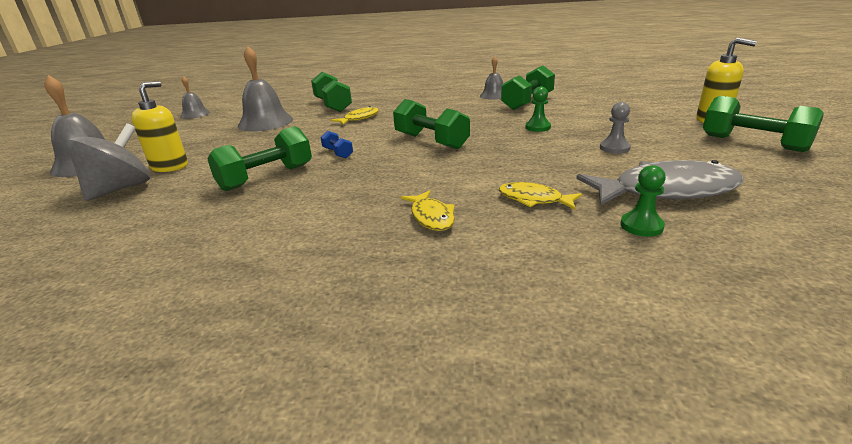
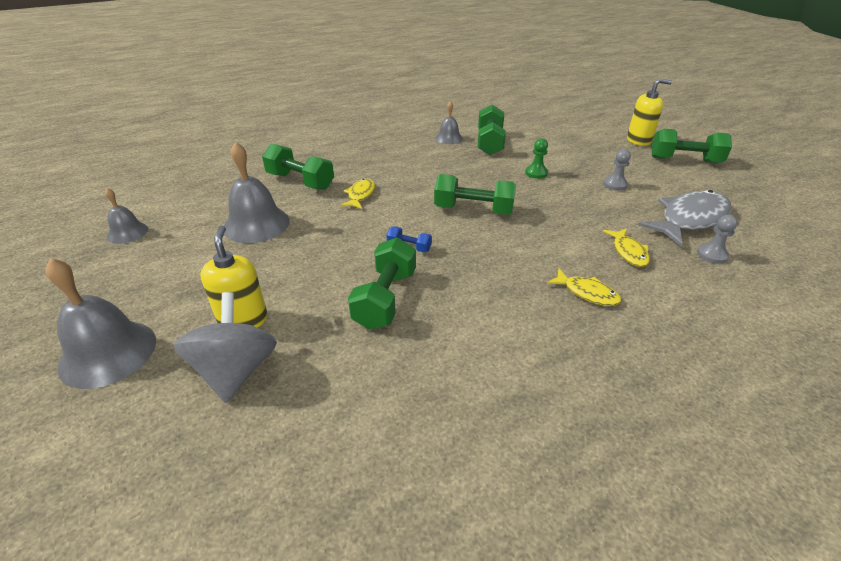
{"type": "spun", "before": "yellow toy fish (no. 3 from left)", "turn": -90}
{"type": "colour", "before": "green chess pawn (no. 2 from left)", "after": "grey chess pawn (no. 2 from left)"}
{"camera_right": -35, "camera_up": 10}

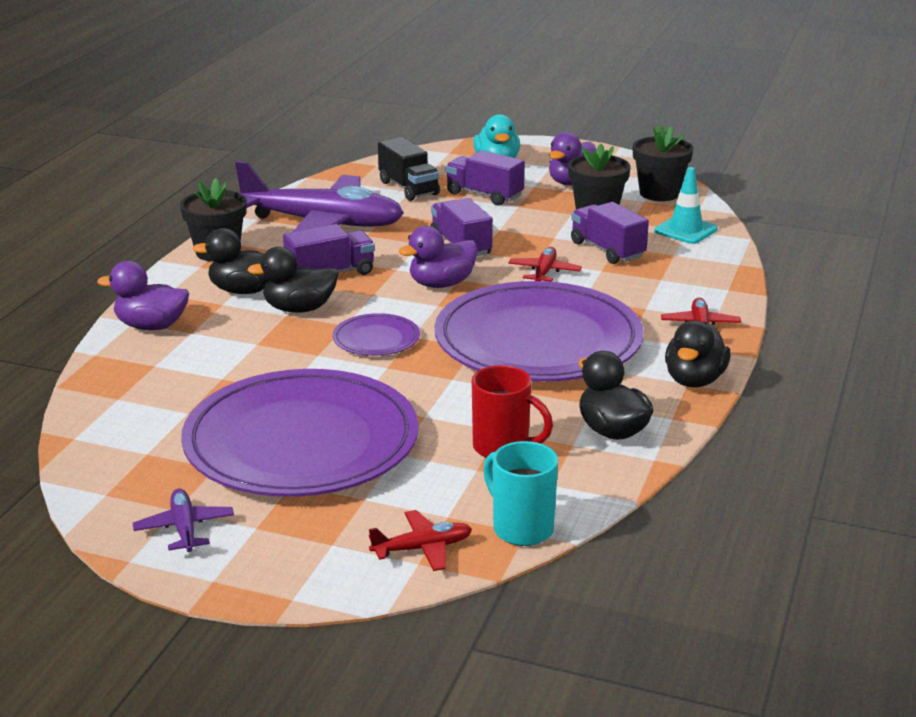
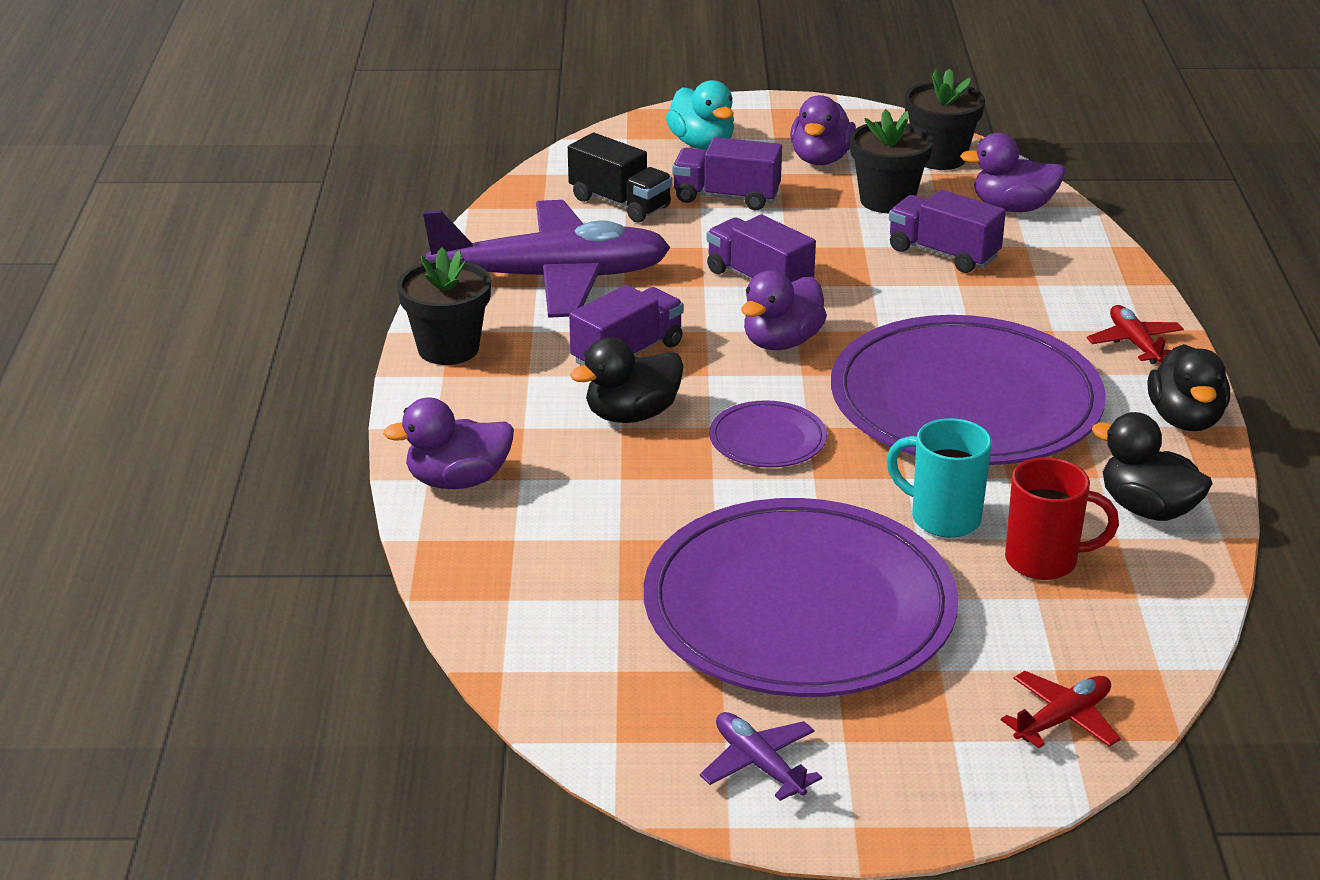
{"type": "missing", "before": "black rubber duck (no. 1 from left)"}
{"type": "relocated", "before": "aqua coffee mug"}
{"type": "missing", "before": "crimson toy plane (no. 2 from left)"}
{"type": "exchanged", "before": "aqua safety cone", "after": "royal purple rubber duck (no. 4 from left)"}
{"camera_right": -20, "camera_up": 5}

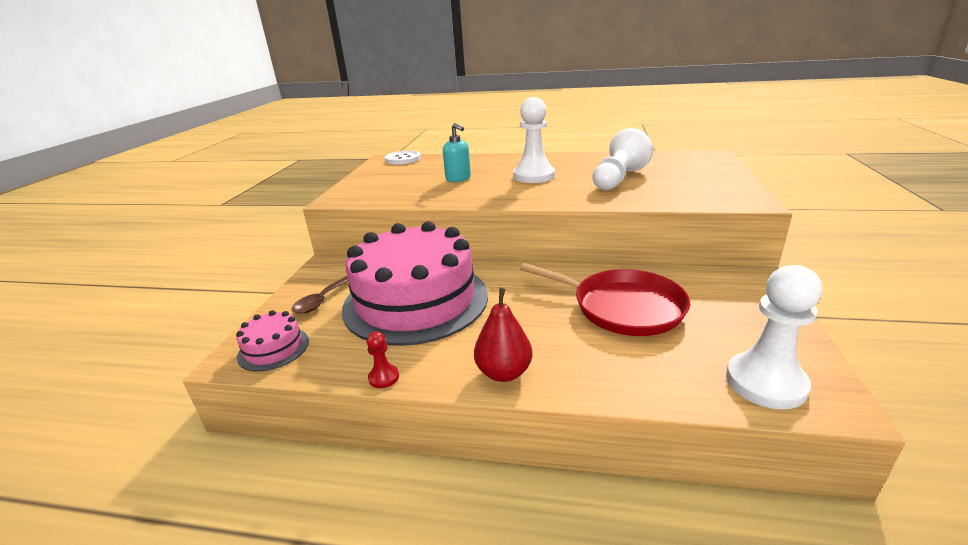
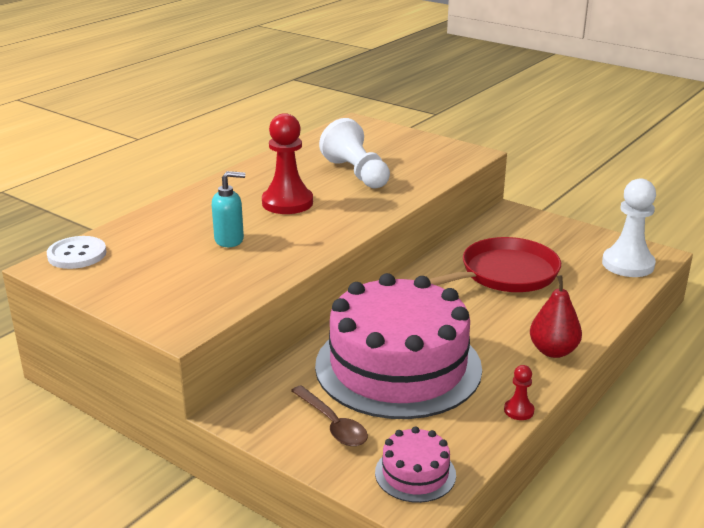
{"type": "colour", "before": "white chess pawn (no. 1 from left)", "after": "crimson chess pawn (no. 1 from left)"}
{"camera_right": -65, "camera_up": 0}

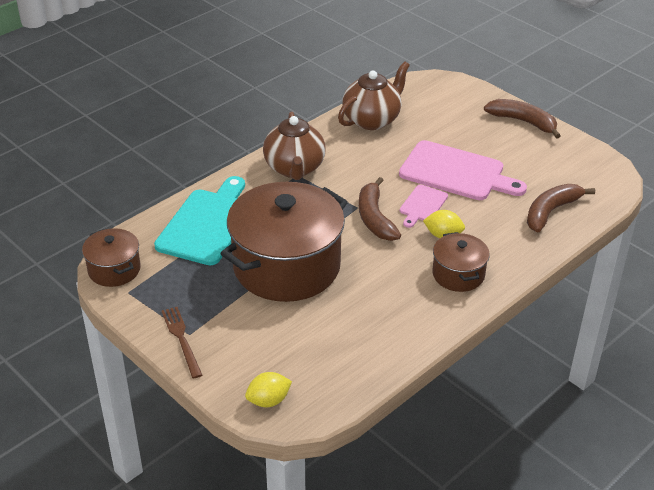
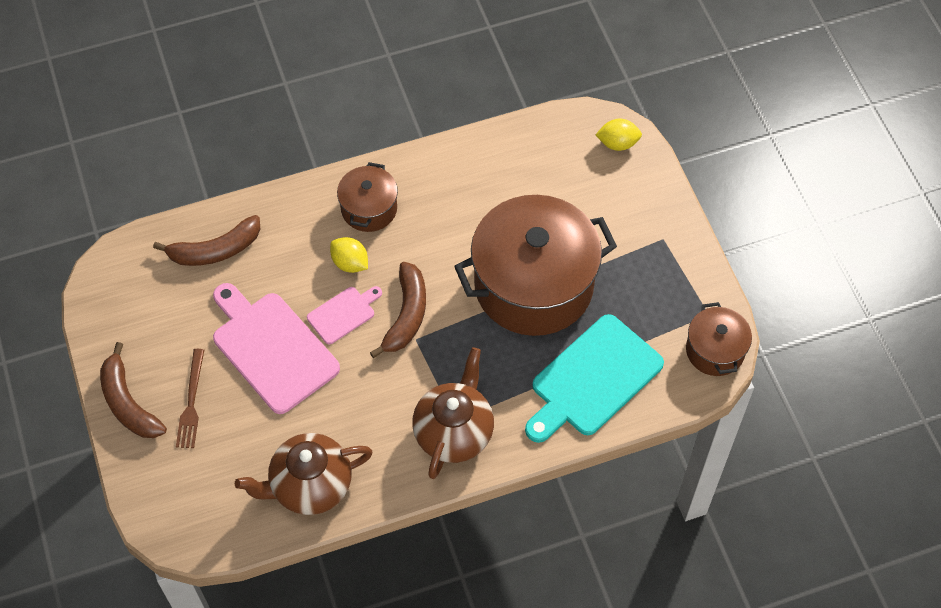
{"type": "relocated", "before": "dark brown table fork"}
{"camera_right": -155, "camera_up": 20}

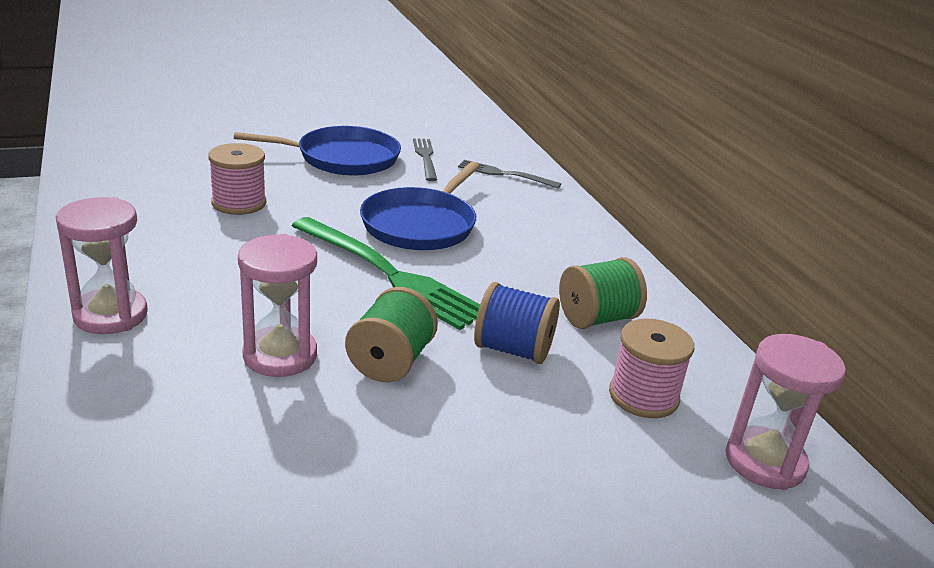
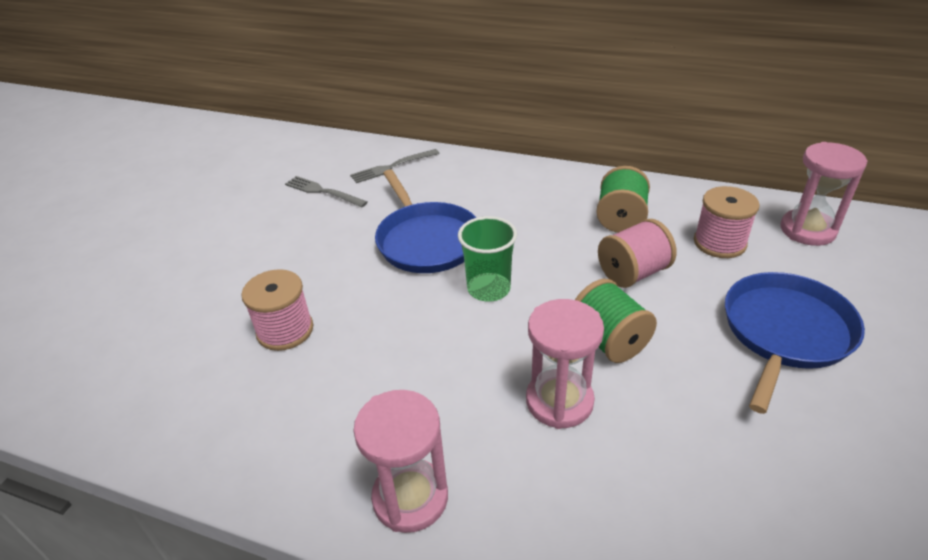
{"type": "relocated", "before": "cobalt skillet (no. 1 from left in the first image)", "after": "cobalt skillet (no. 2 from left)"}
{"type": "exchanged", "before": "green table fork", "after": "green tumbler"}
{"type": "colour", "before": "cobalt reel of thread", "after": "rose-pink reel of thread (no. 2 from left)"}
{"camera_right": -45, "camera_up": 10}

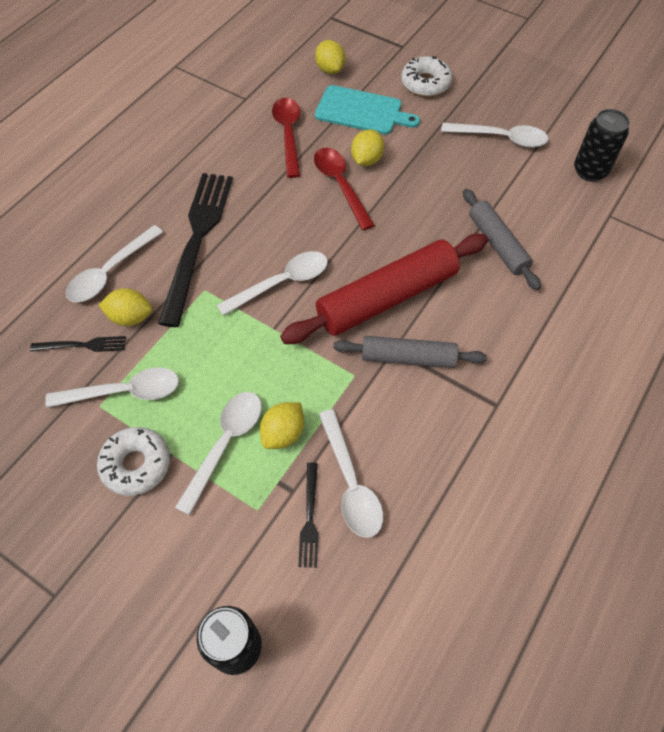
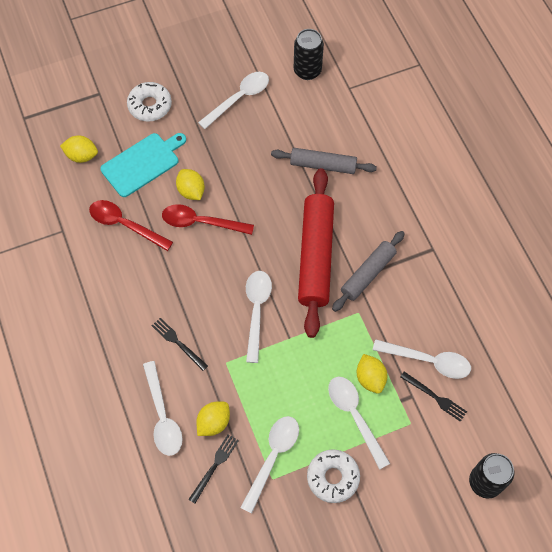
{"type": "size", "before": "black table fork (no. 2 from left in the first image)", "scale": 0.44}
{"camera_right": -55, "camera_up": 5}

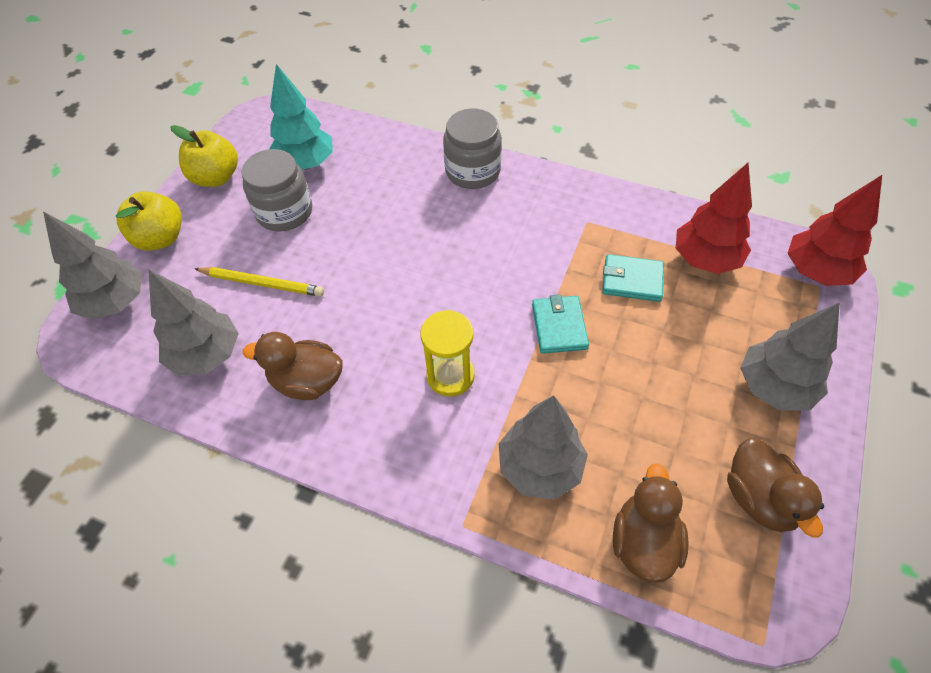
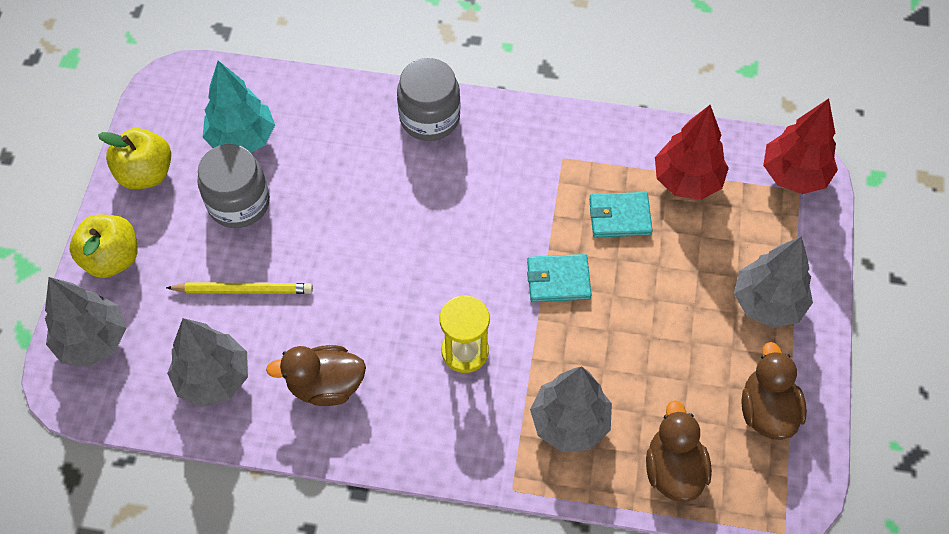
{"type": "spun", "before": "aqua wallet (no. 1 from left)", "turn": -75}
{"type": "spun", "before": "dark brown rubber duck (no. 3 from left)", "turn": -150}
{"camera_right": -15, "camera_up": 5}

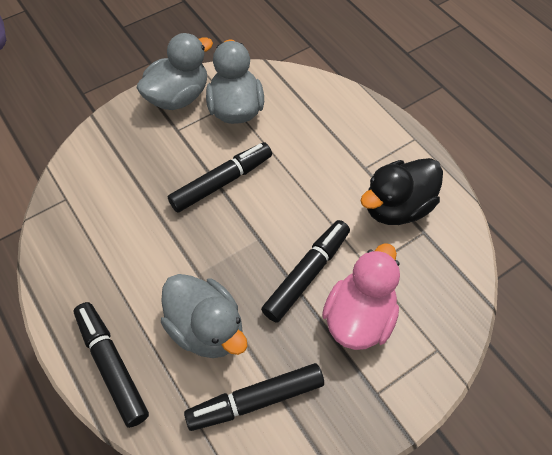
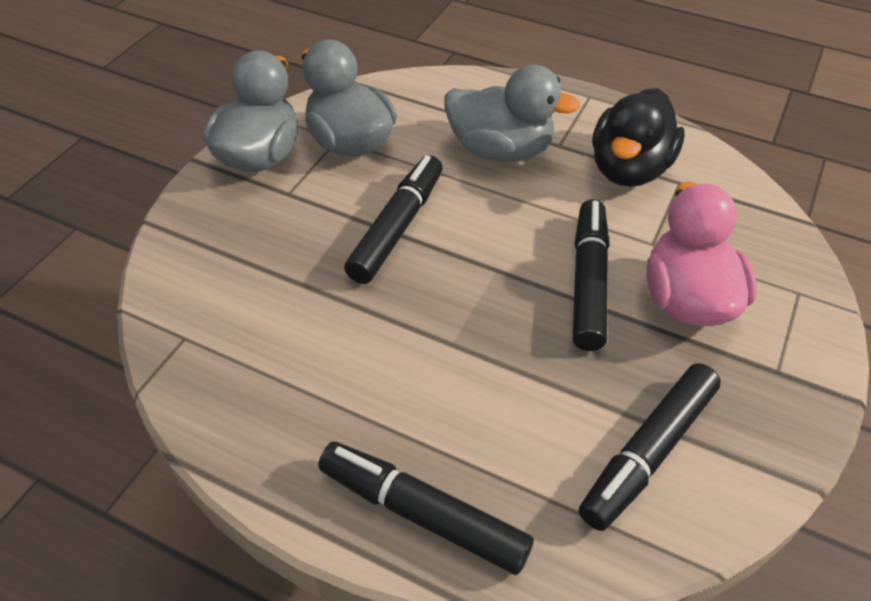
{"type": "relocated", "before": "grey rubber duck (no. 2 from left in the first image)", "after": "grey rubber duck (no. 3 from left)"}
{"camera_right": -30, "camera_up": -10}

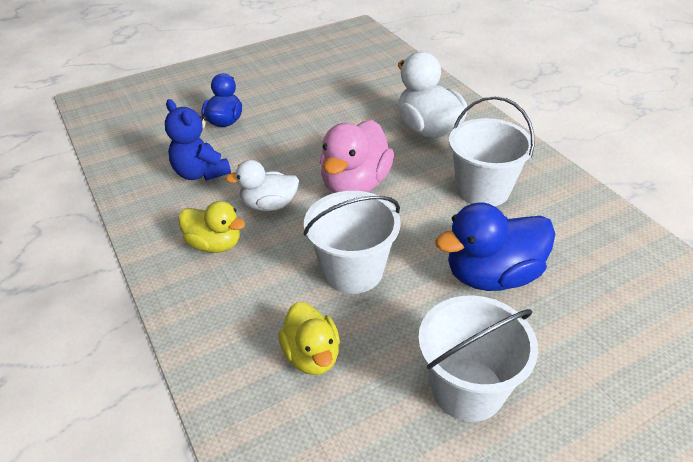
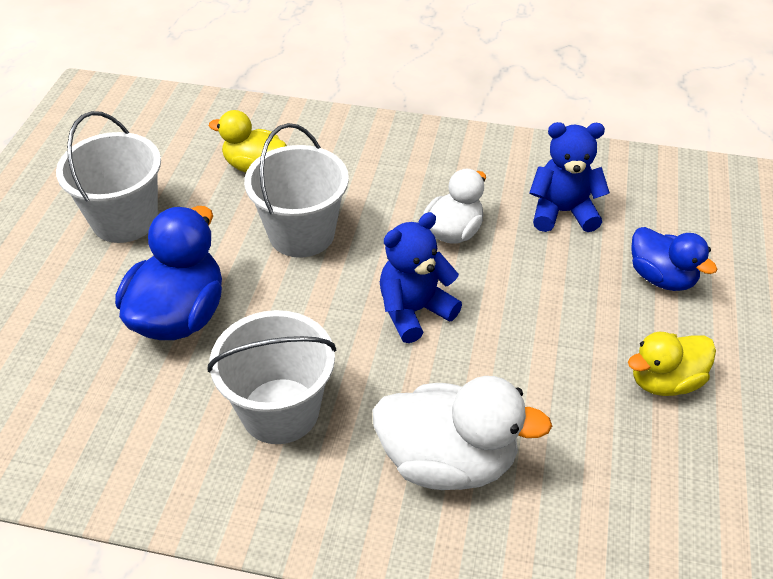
{"type": "relocated", "before": "yellow rubber duck (no. 1 from left in the first image)", "after": "yellow rubber duck (no. 2 from left)"}
{"type": "exchanged", "before": "rose-pink rubber duck", "after": "cobalt teddy (no. 1 from left)"}
{"camera_right": 130, "camera_up": 5}

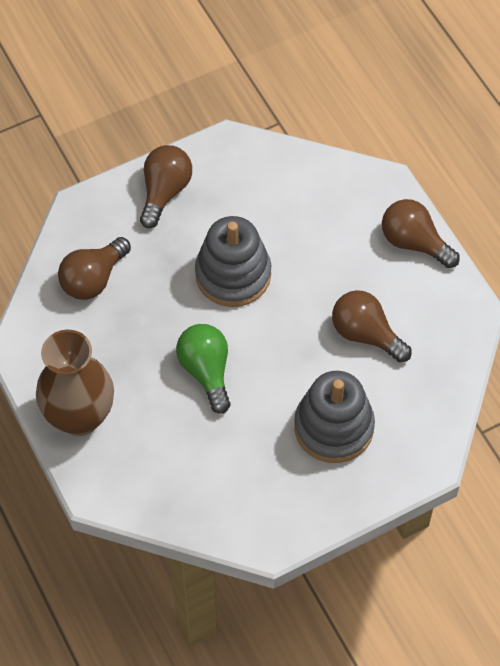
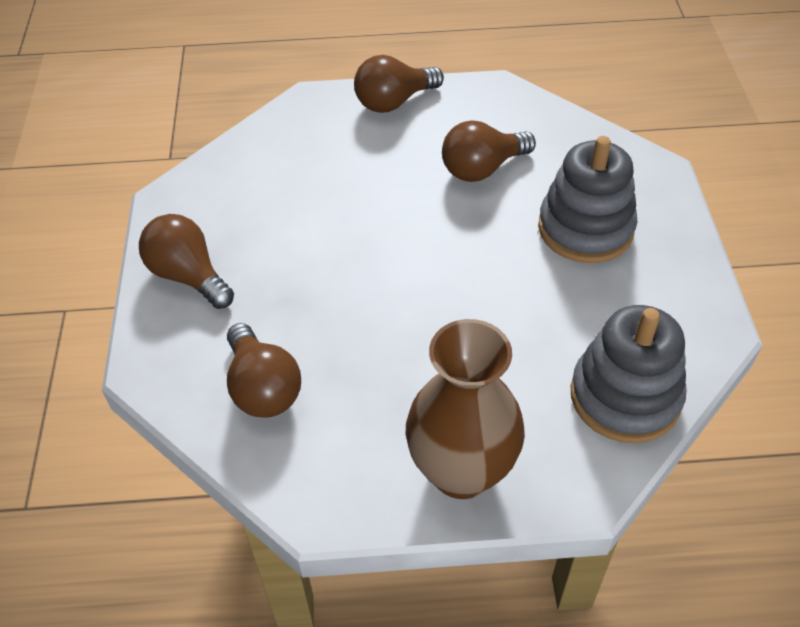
{"type": "missing", "before": "green light bulb"}
{"type": "relocated", "before": "grey stacking toy (no. 1 from left in the first image)", "after": "grey stacking toy (no. 2 from left)"}
{"camera_right": -65, "camera_up": -10}

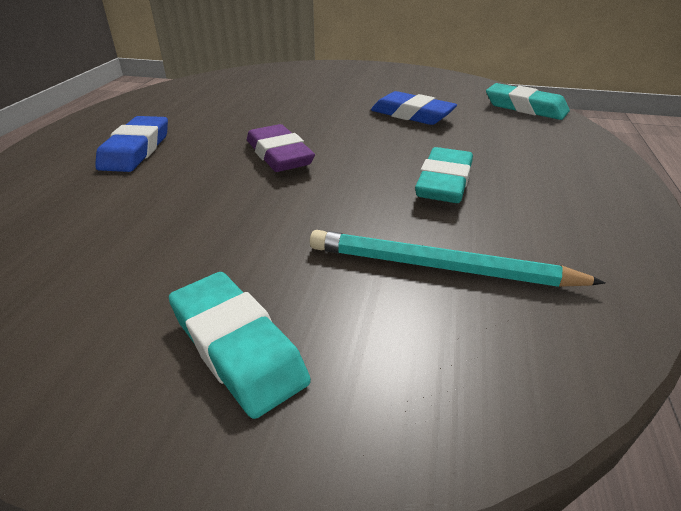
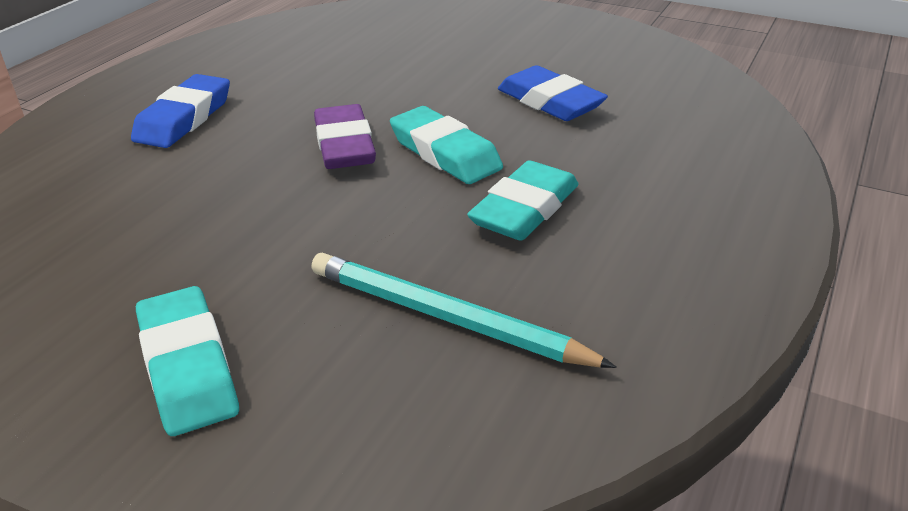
{"type": "relocated", "before": "aqua gum eraser (no. 3 from left in the first image)", "after": "aqua gum eraser (no. 2 from left)"}
{"camera_right": 15, "camera_up": 0}

